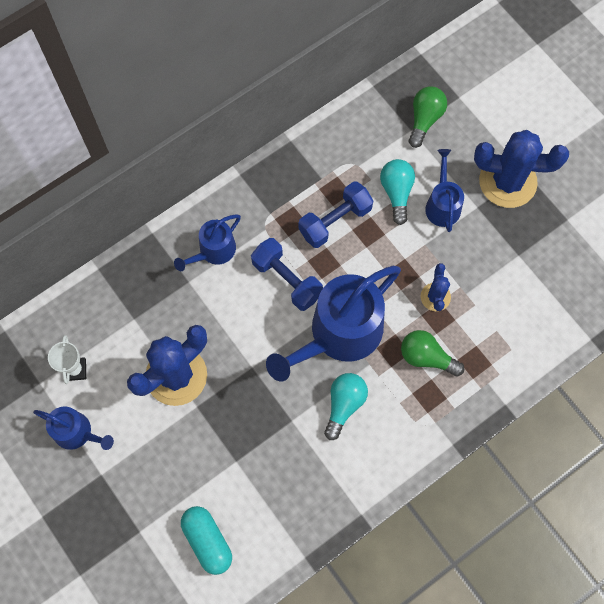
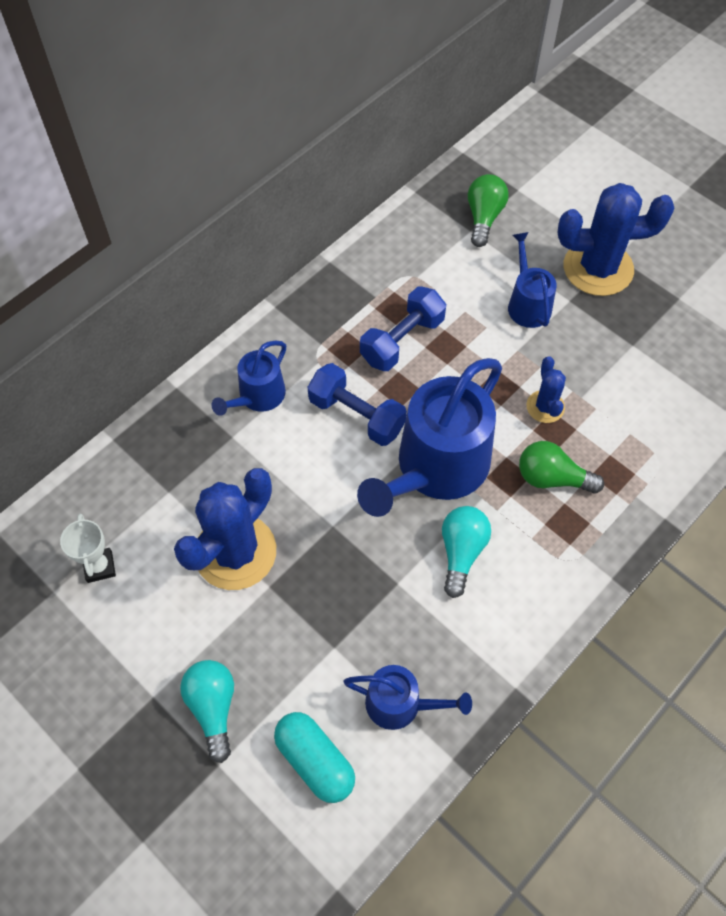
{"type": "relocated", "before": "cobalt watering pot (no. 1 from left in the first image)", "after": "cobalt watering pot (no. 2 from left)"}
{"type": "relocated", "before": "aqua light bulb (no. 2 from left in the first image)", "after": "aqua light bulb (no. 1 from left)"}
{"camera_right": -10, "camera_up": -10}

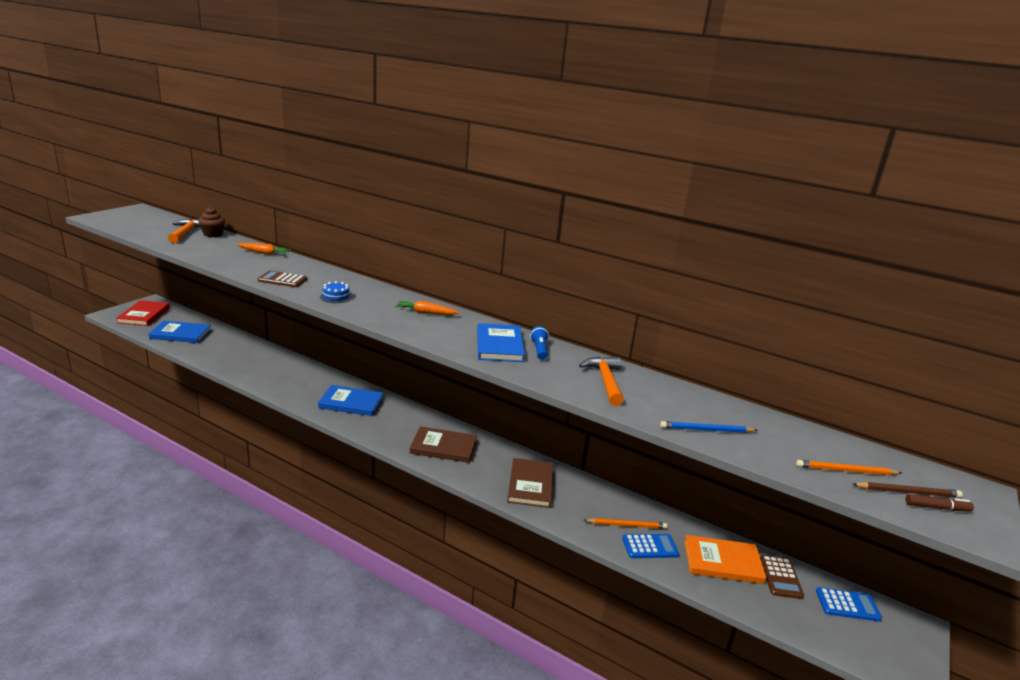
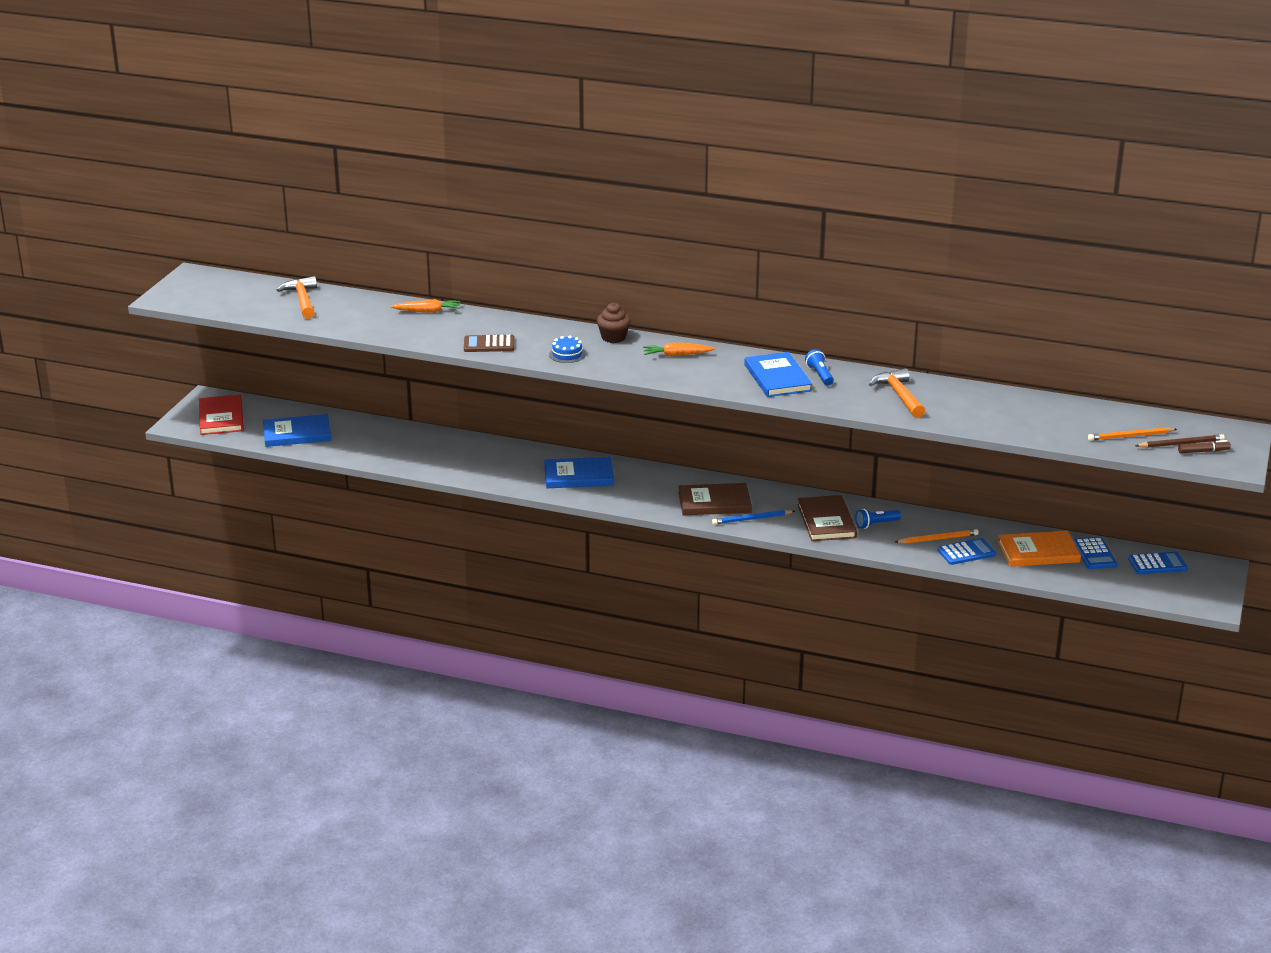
{"type": "relocated", "before": "dark brown fairy cake"}
{"type": "relocated", "before": "cobalt wooden pencil"}
{"type": "colour", "before": "dark brown calculator (no. 2 from left)", "after": "cobalt calculator (no. 2 from left)"}
{"type": "appeared", "after": "cobalt pocket torch (no. 2 from left)"}
{"camera_right": -10, "camera_up": 5}

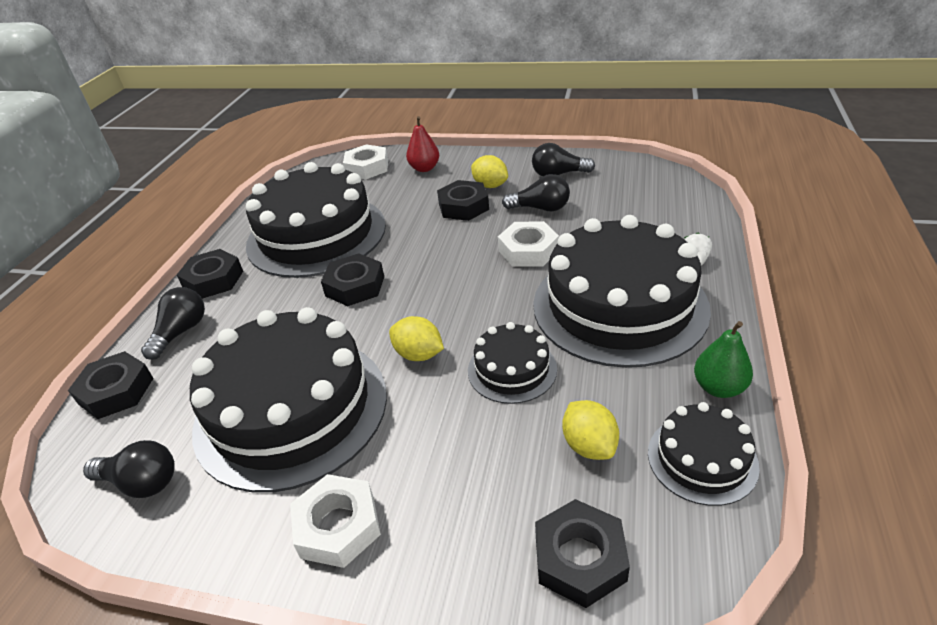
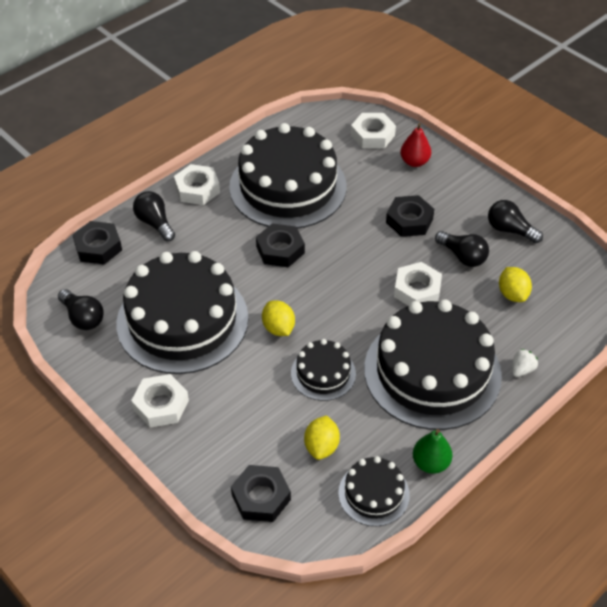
{"type": "spun", "before": "black light bulb (no. 2 from left)", "turn": -90}
{"type": "colour", "before": "black nut (no. 2 from left)", "after": "white nut (no. 2 from left)"}
{"type": "relocated", "before": "yellow toy lemon (no. 2 from left in the first image)", "after": "yellow toy lemon (no. 3 from left)"}
{"camera_right": 30, "camera_up": 10}

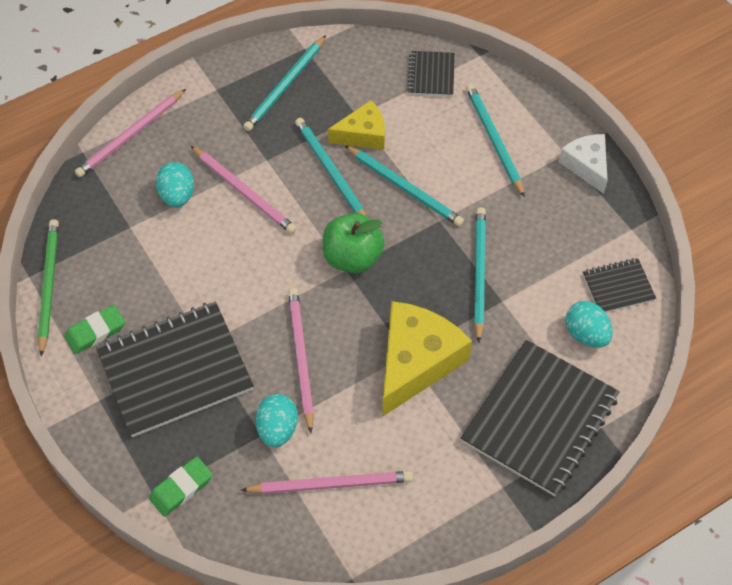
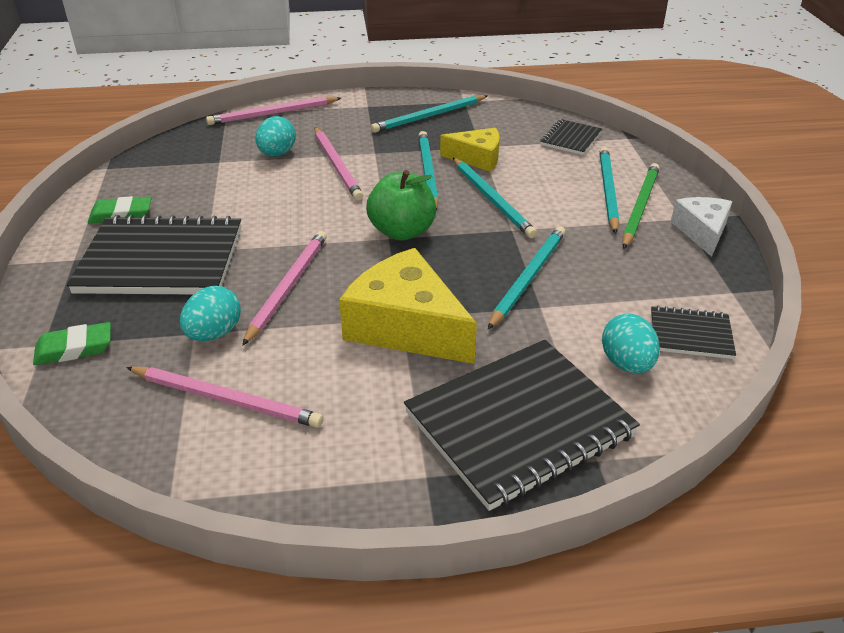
{"type": "relocated", "before": "green wooden pencil"}
{"type": "spun", "before": "yellow cheese wedge (no. 2 from left in the first image)", "turn": -105}
{"camera_right": 25, "camera_up": -20}

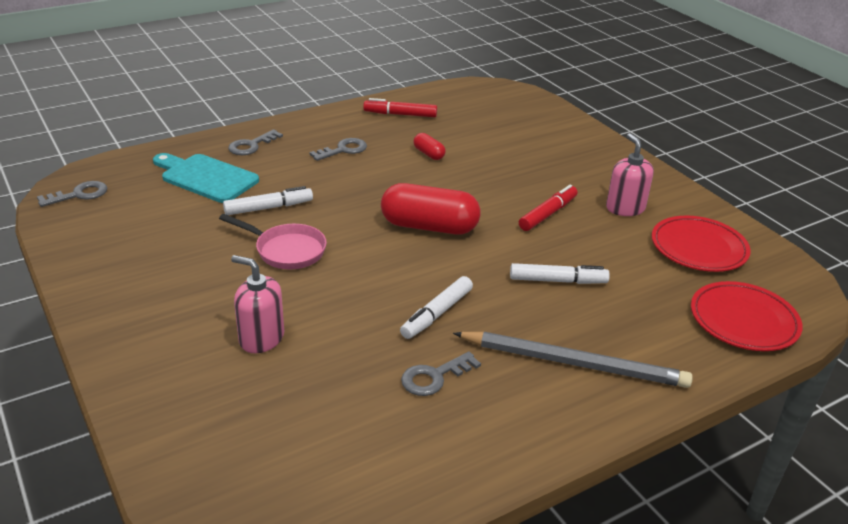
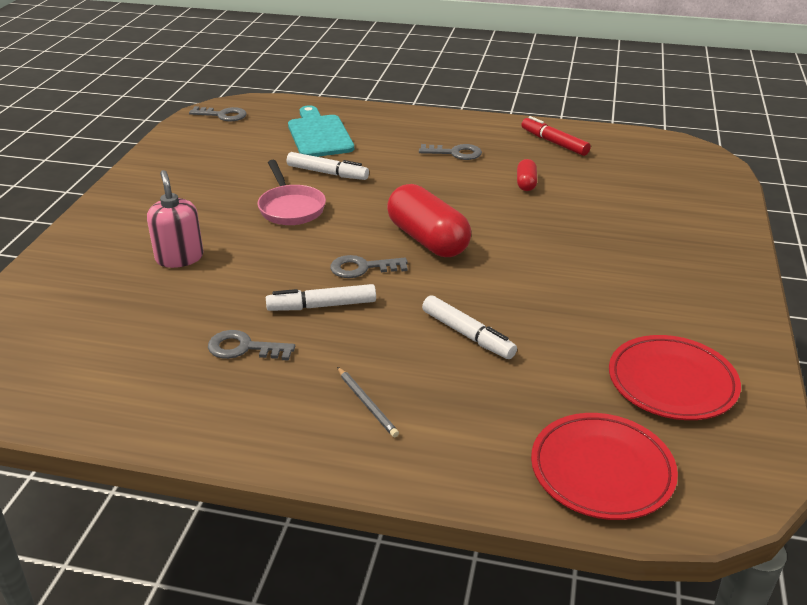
{"type": "relocated", "before": "grey key (no. 2 from left in the first image)", "after": "grey key (no. 3 from left)"}
{"type": "size", "before": "grey wooden pencil", "scale": 0.44}
{"type": "missing", "before": "crimson marker pen (no. 2 from left)"}
{"type": "missing", "before": "rose-pink pump bottle (no. 2 from left)"}
{"camera_right": 45, "camera_up": 0}

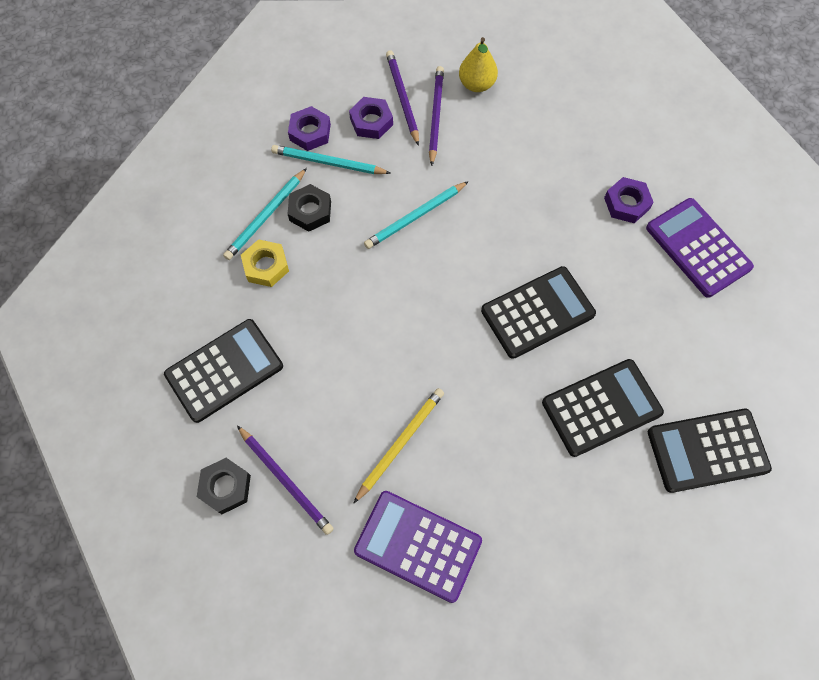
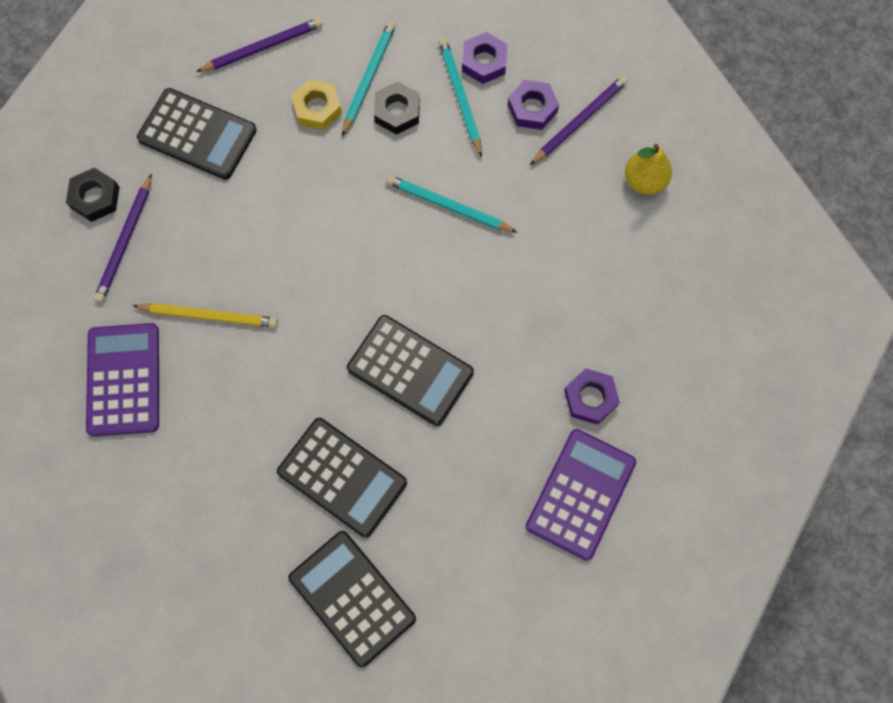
{"type": "spun", "before": "aqua wooden pencil (no. 1 from left)", "turn": 105}
{"type": "relocated", "before": "royal purple wooden pencil (no. 3 from left in the first image)", "after": "royal purple wooden pencil (no. 2 from left)"}
{"camera_right": 60, "camera_up": 5}

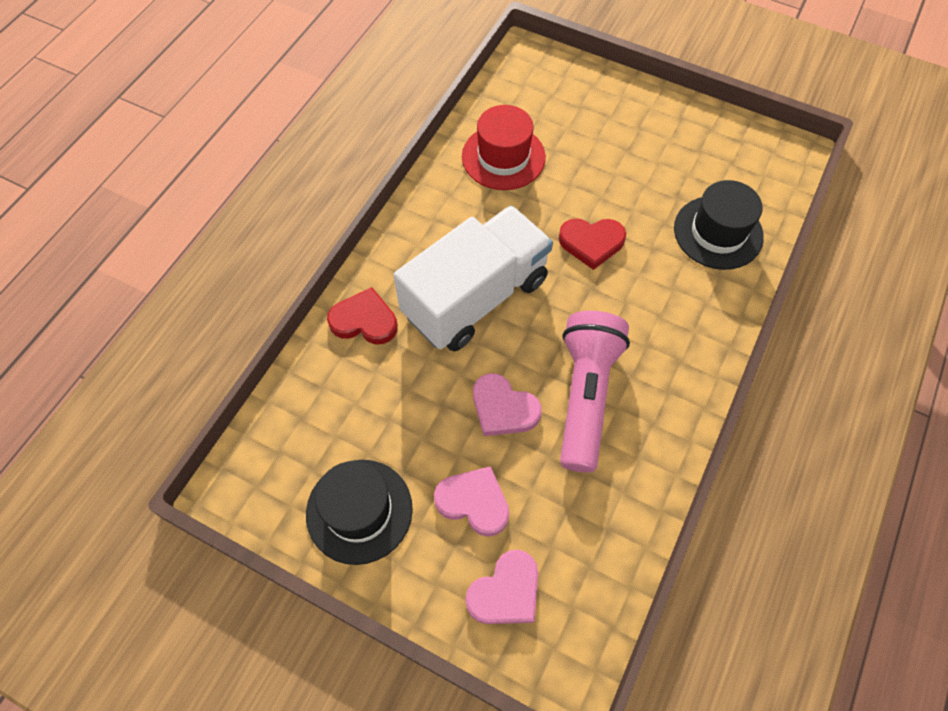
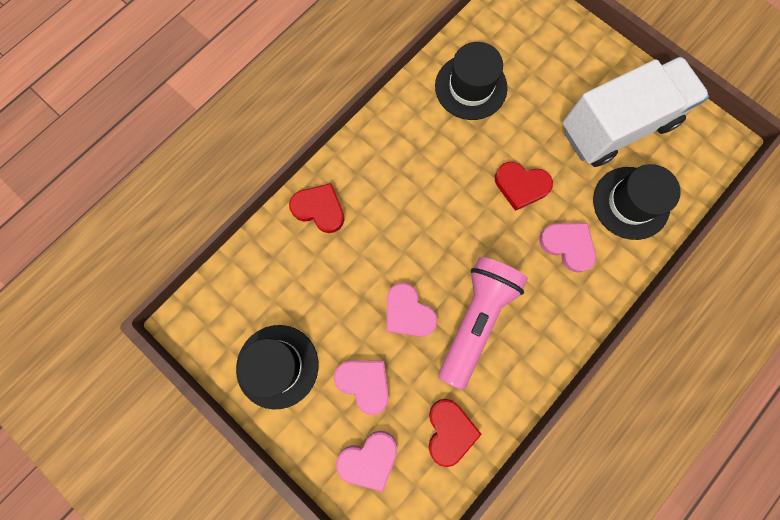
{"type": "relocated", "before": "white truck"}
{"type": "colour", "before": "crimson top hat", "after": "black top hat (no. 2 from left)"}
{"type": "appeared", "after": "crimson heart (no. 2 from left)"}
{"type": "appeared", "after": "rose-pink heart (no. 4 from left)"}
{"camera_right": 15, "camera_up": 15}

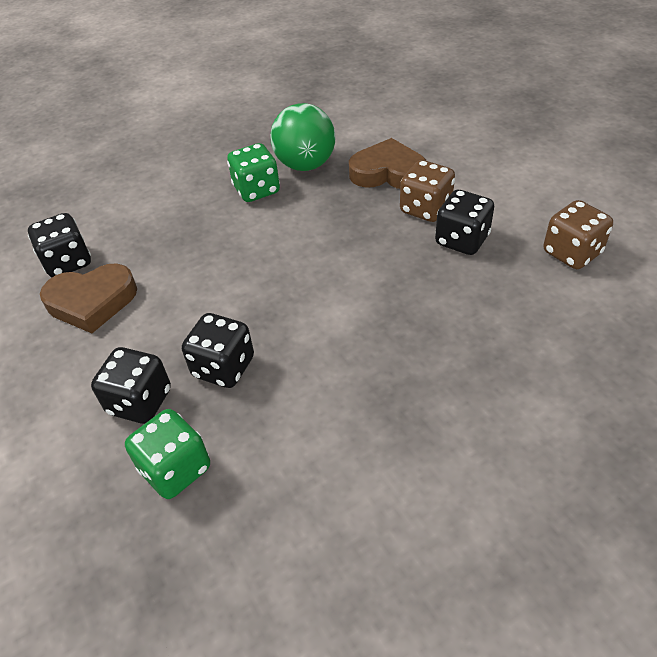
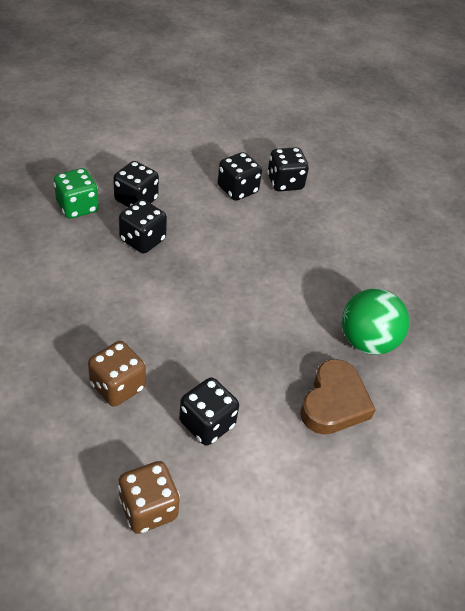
{"type": "exchanged", "before": "dark brown heart (no. 1 from left)", "after": "black game die (no. 4 from left)"}
{"type": "missing", "before": "green game die (no. 2 from left)"}
{"type": "relocated", "before": "dark brown game die (no. 1 from left)"}
{"camera_right": 95, "camera_up": 0}

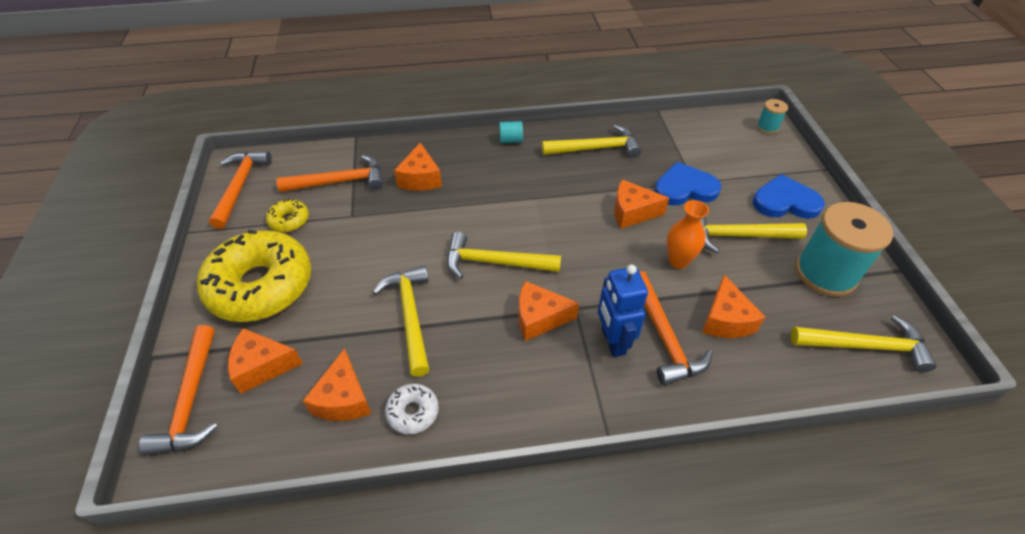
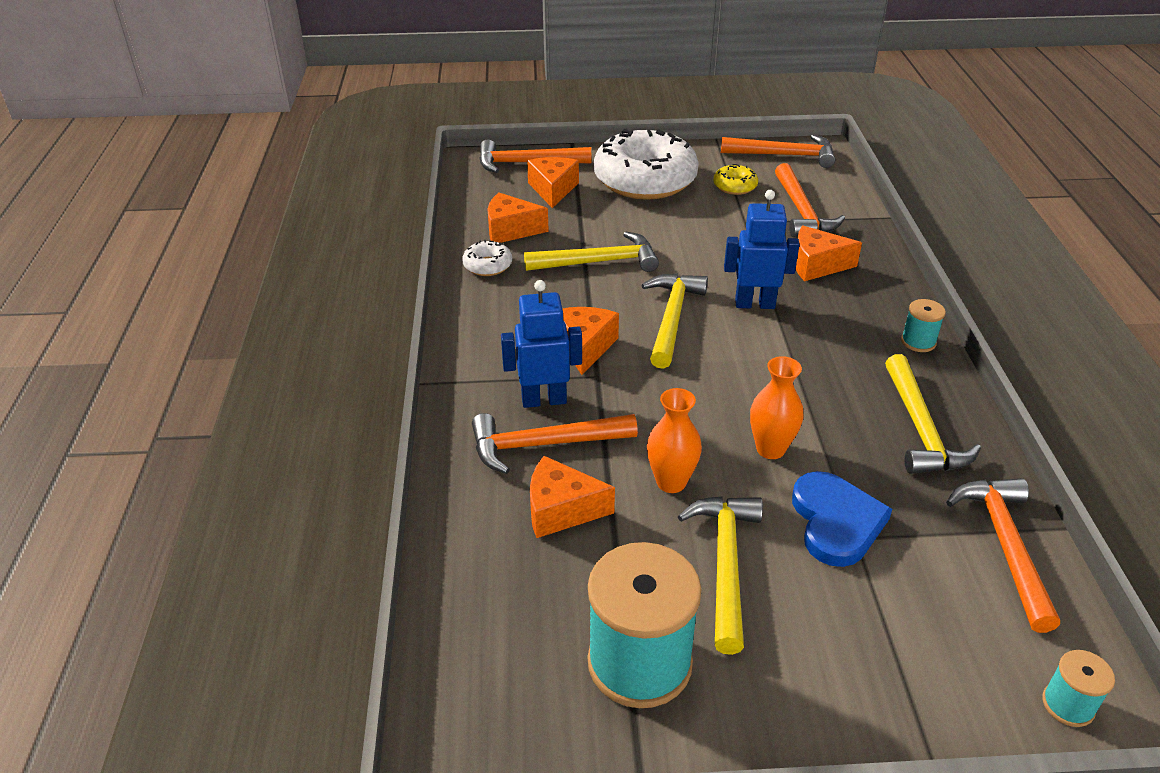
{"type": "colour", "before": "yellow doughnut (no. 1 from left)", "after": "white doughnut (no. 2 from left)"}
{"type": "exchanged", "before": "aqua solid cylinder", "after": "aqua reel of thread (no. 2 from left)"}
{"type": "exchanged", "before": "orange-coloured cheese wedge (no. 5 from left)", "after": "orange-coloured vase (no. 2 from left)"}
{"type": "missing", "before": "cobalt heart (no. 2 from left)"}
{"type": "missing", "before": "yellow claw hammer (no. 5 from left)"}
{"type": "appeared", "after": "cobalt robot (no. 2 from left)"}
{"type": "appeared", "after": "orange-coloured claw hammer (no. 5 from left)"}
{"camera_right": 95, "camera_up": -10}

